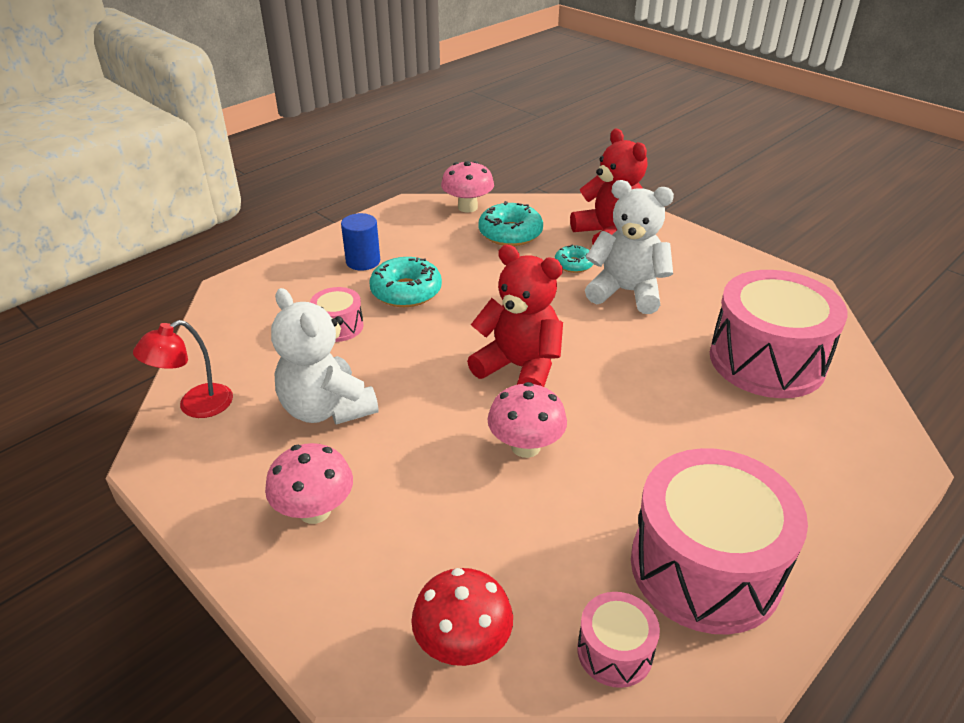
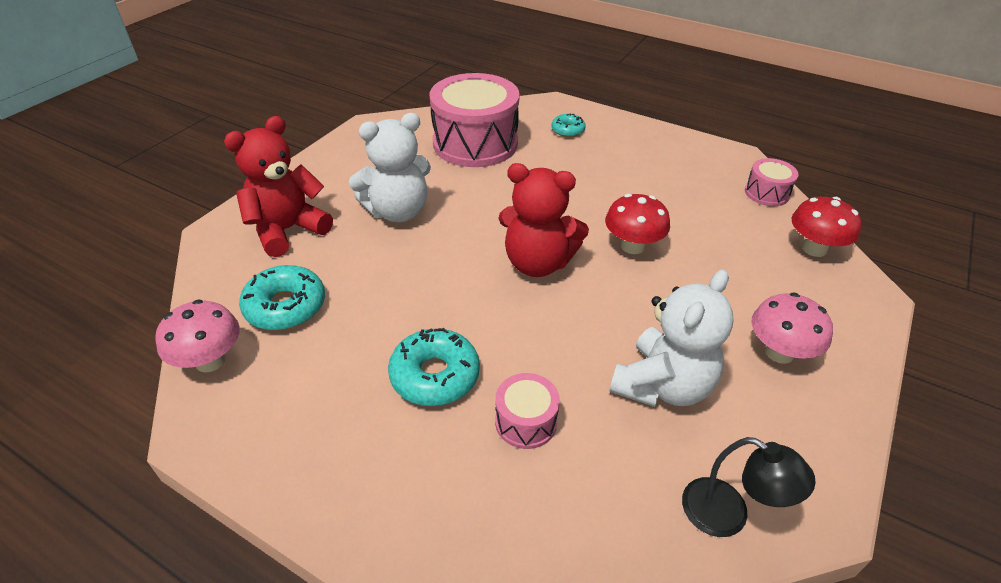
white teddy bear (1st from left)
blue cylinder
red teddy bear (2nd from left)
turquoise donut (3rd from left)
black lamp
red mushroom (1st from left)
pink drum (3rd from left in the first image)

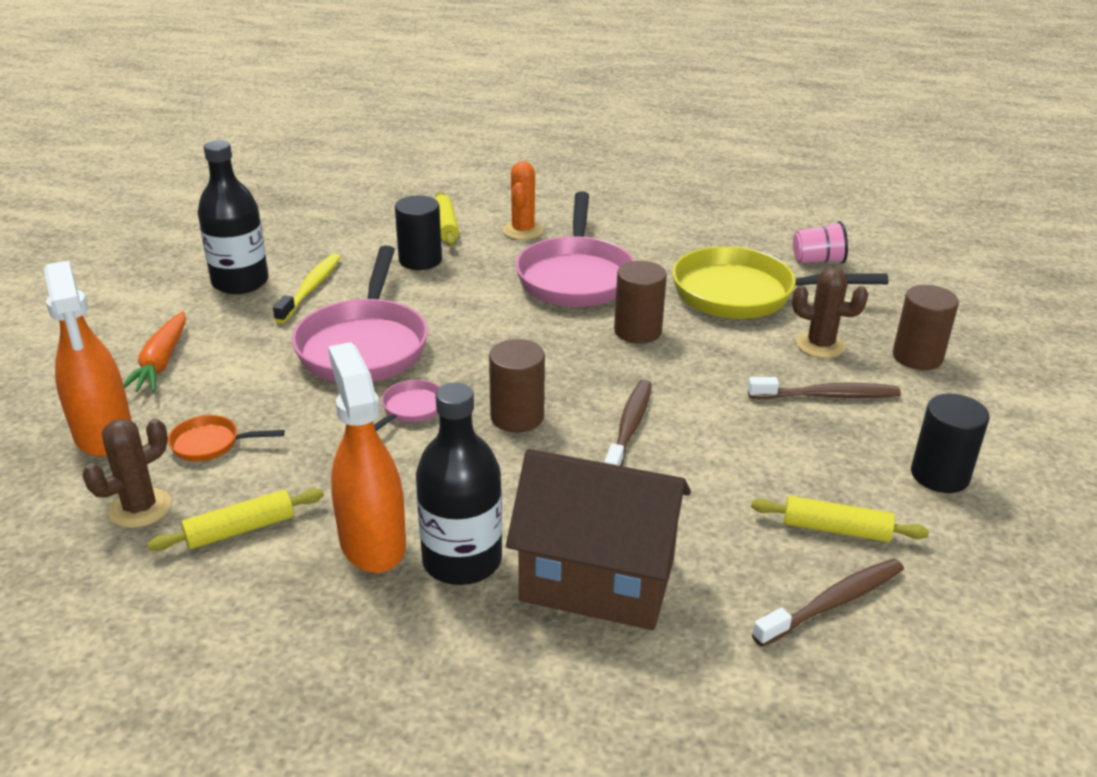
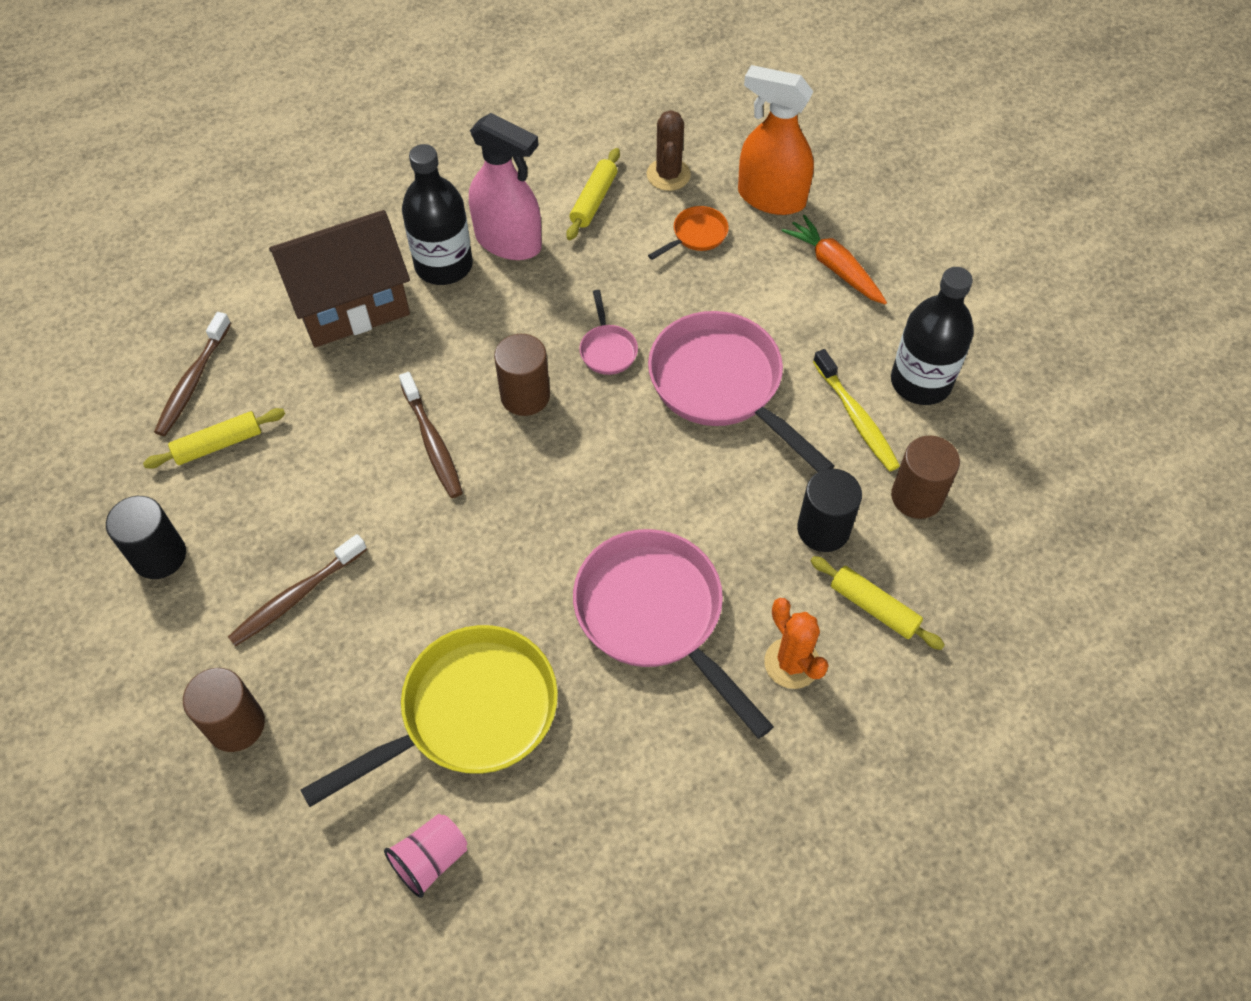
brown cylinder (3rd from left)
brown cactus (2nd from left in the first image)
pink spray bottle

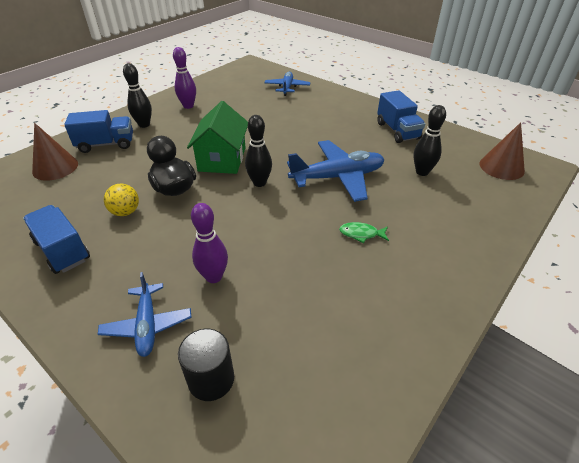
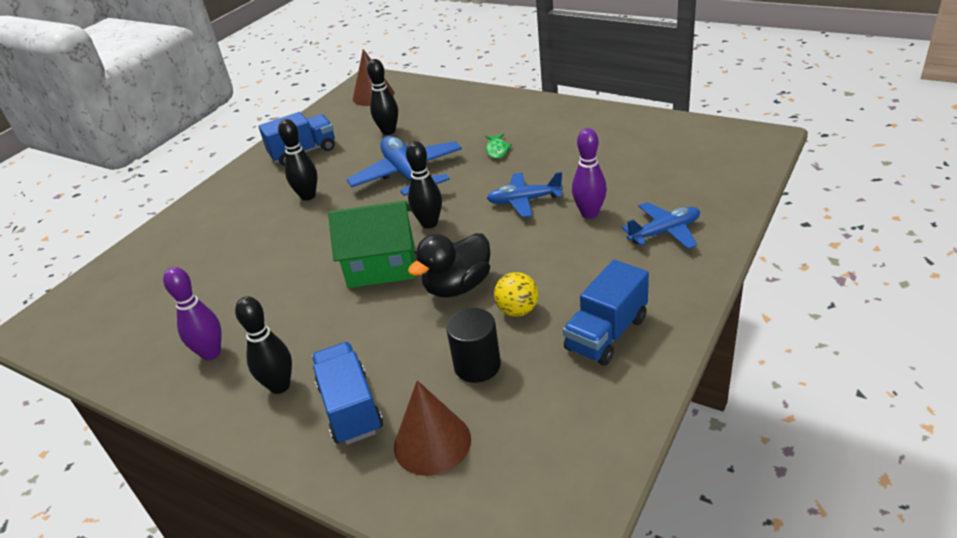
blue plane (2nd from left)
black cylinder
black bowling pin (2nd from left)

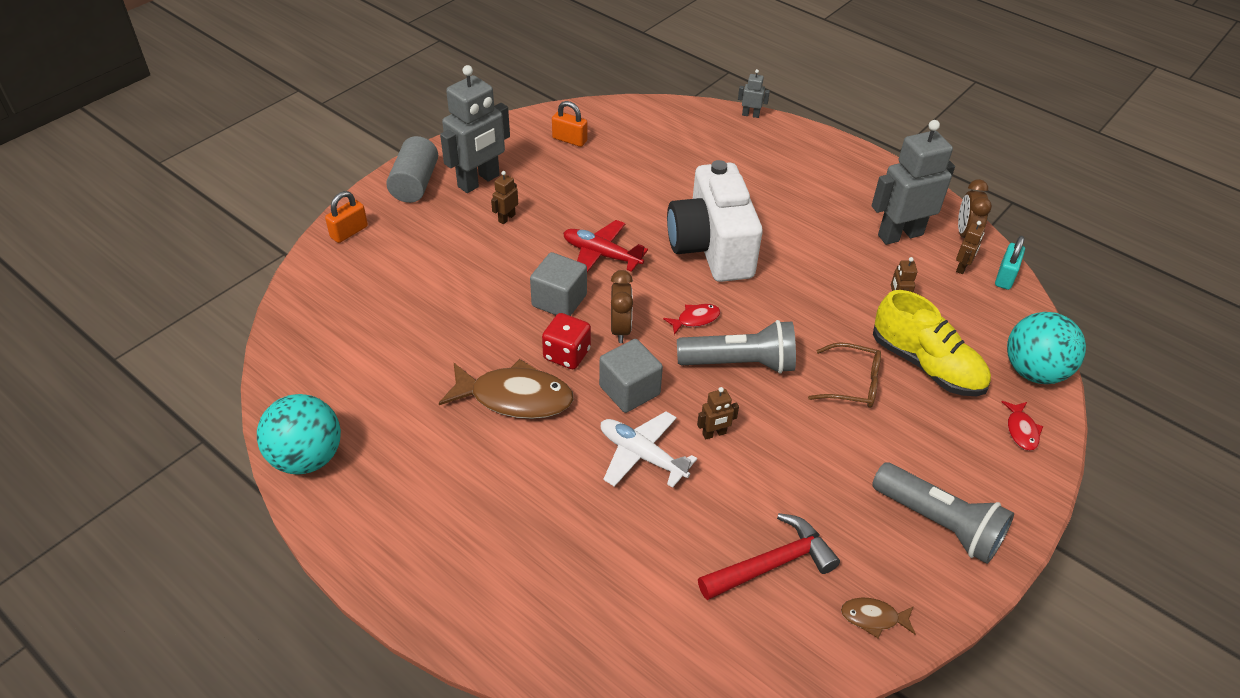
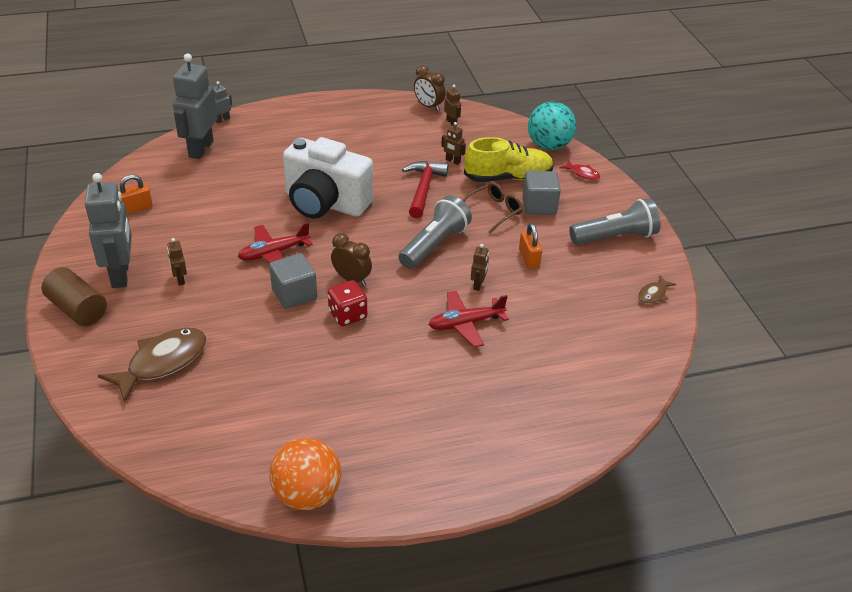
grey robot (2nd from left)
brown cylinder
orange padlock (2nd from left)
turquoise padlock
red fish (1st from left in the first image)
grey cube (2nd from left)
brown fish (1st from left)
orange ball
red plane (2nd from left)
red hammer

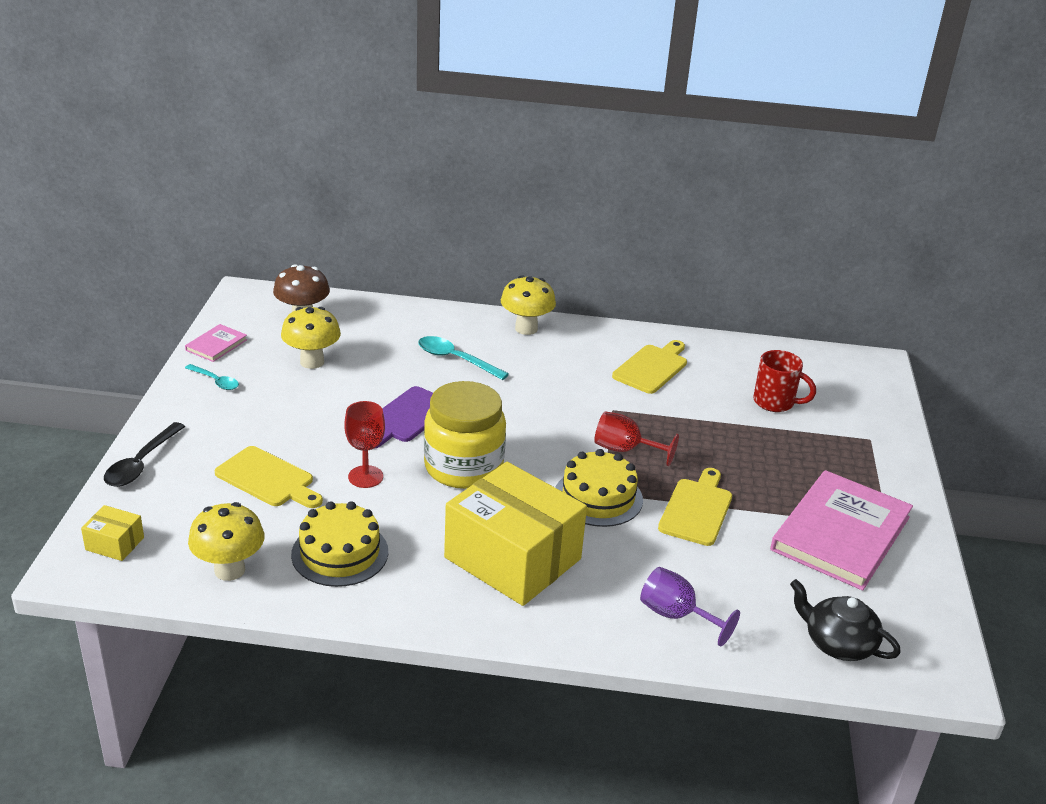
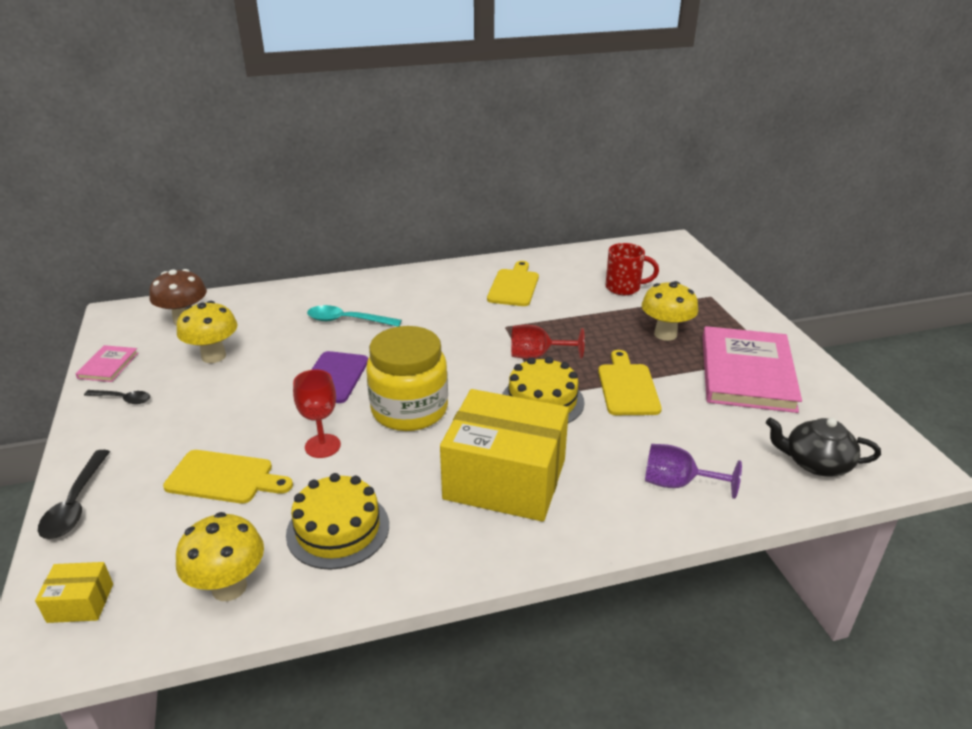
yellow mushroom (3rd from left)
black spoon (2nd from left)

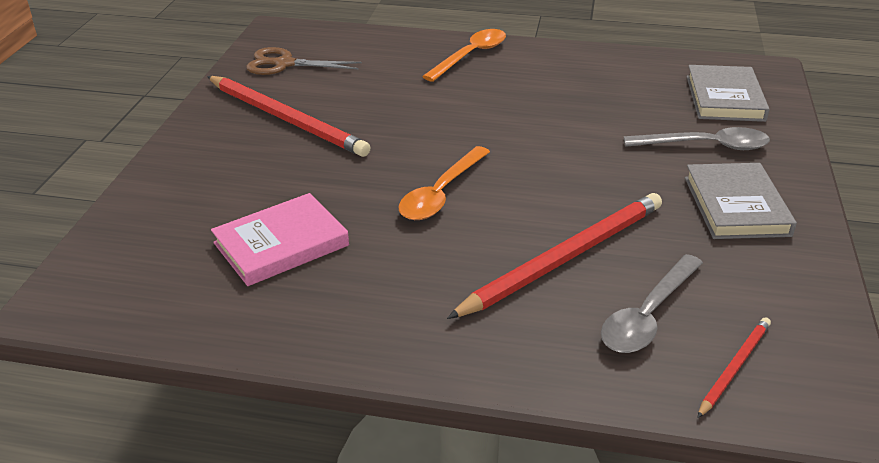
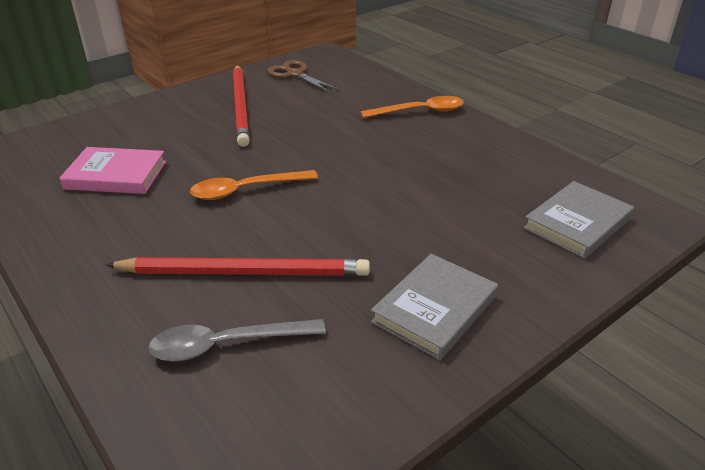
grey spoon (2nd from left in the first image)
red pencil (3rd from left in the first image)

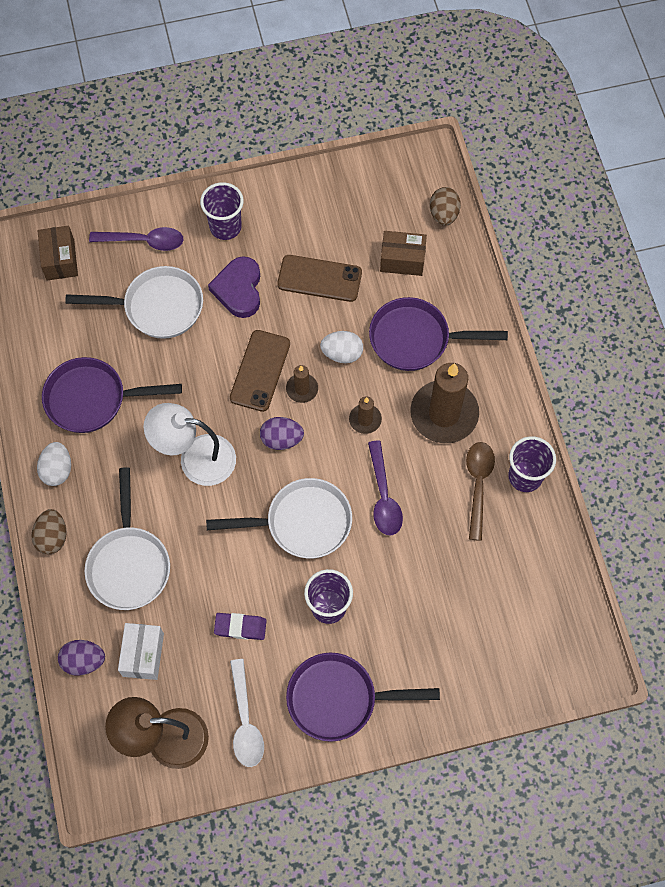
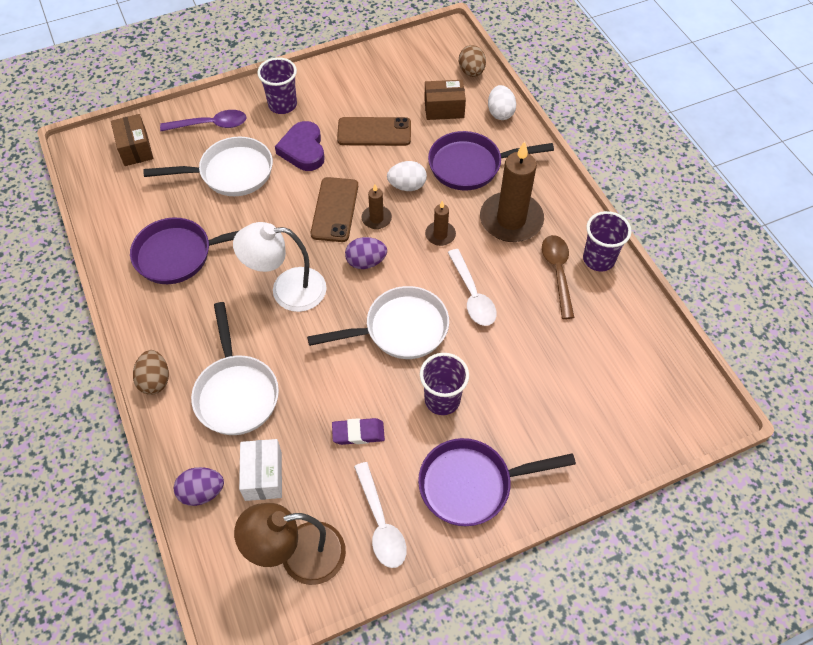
white spoon (2nd from left)
white egg (2nd from left)

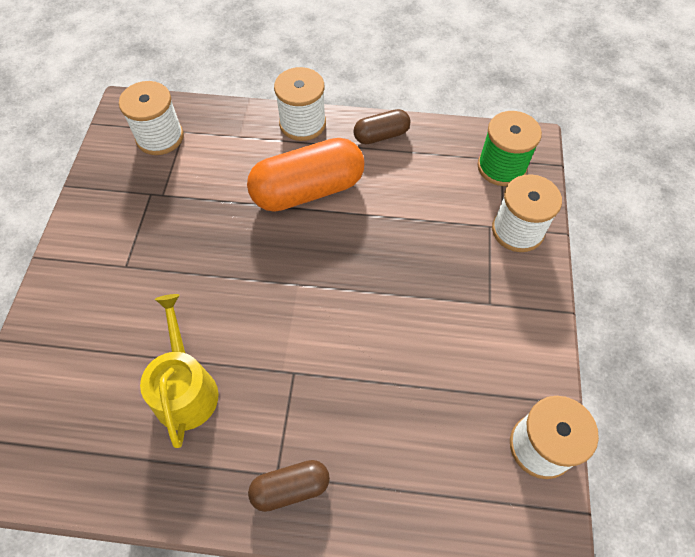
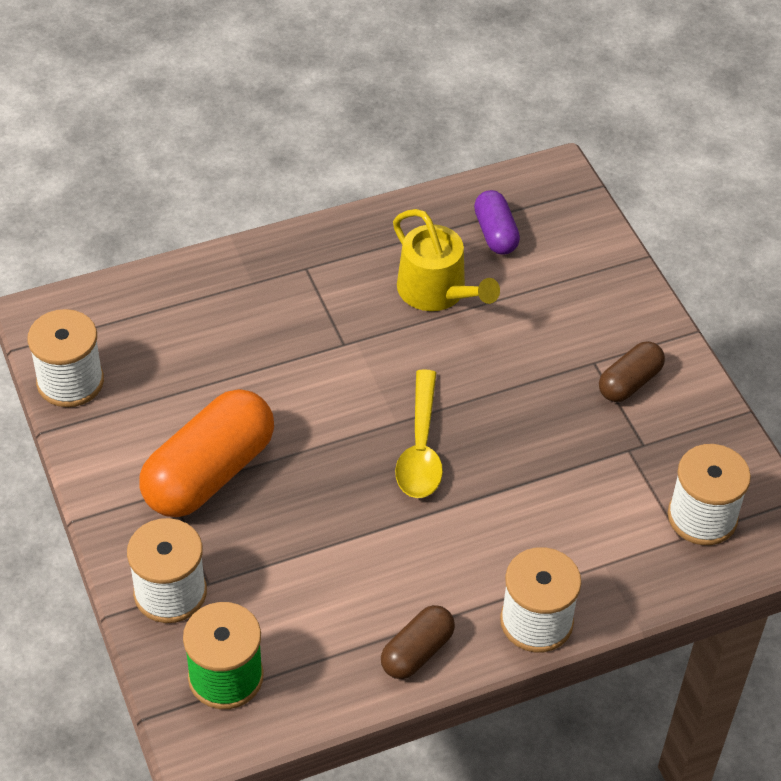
orange capsule
brown capsule (2nd from left)
purple capsule
yellow spoon

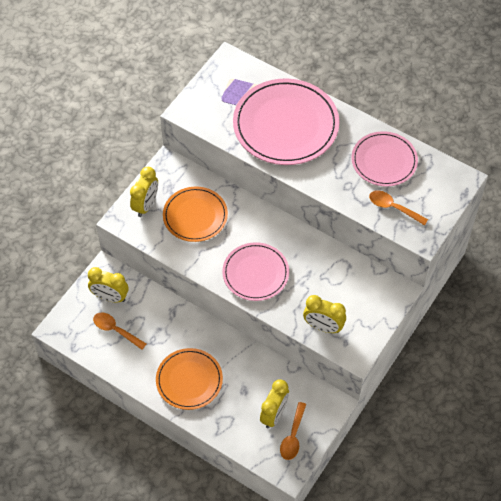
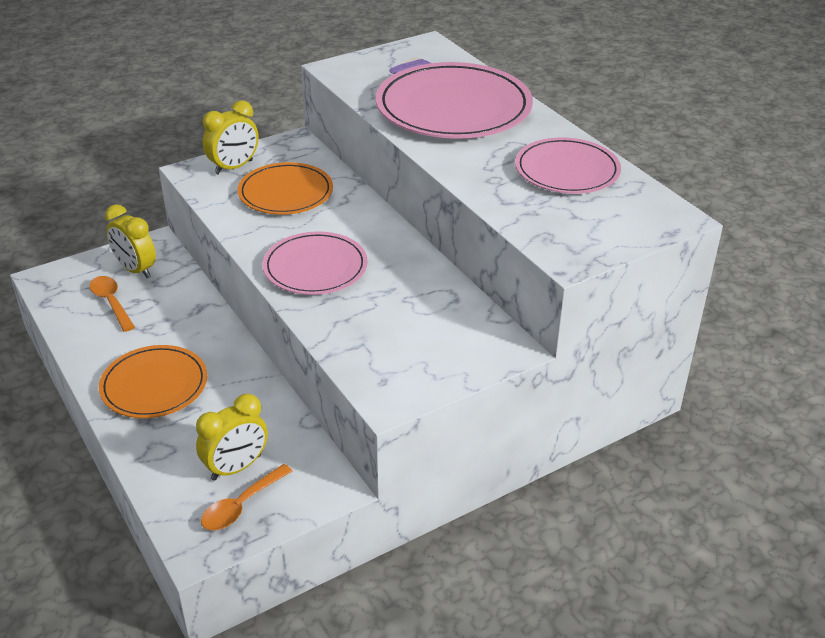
orange spoon (3rd from left in the first image)
yellow clock (4th from left in the first image)

